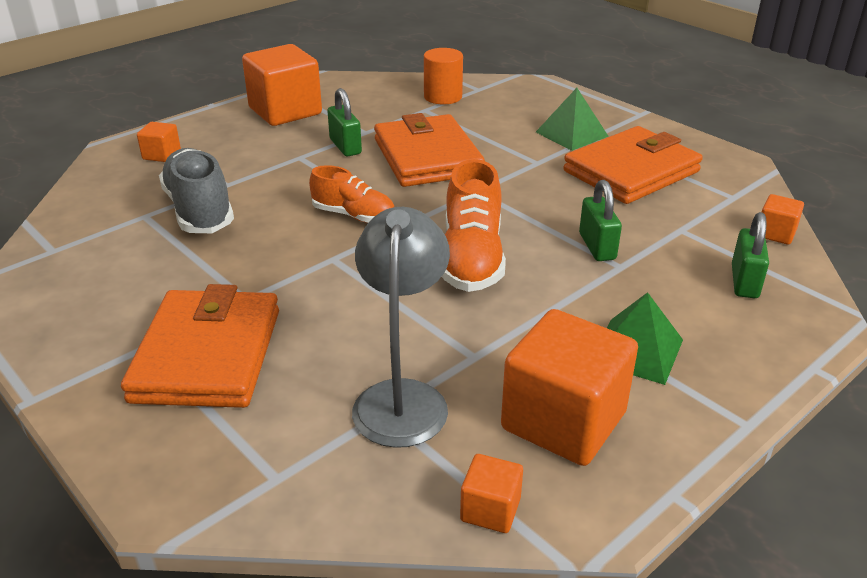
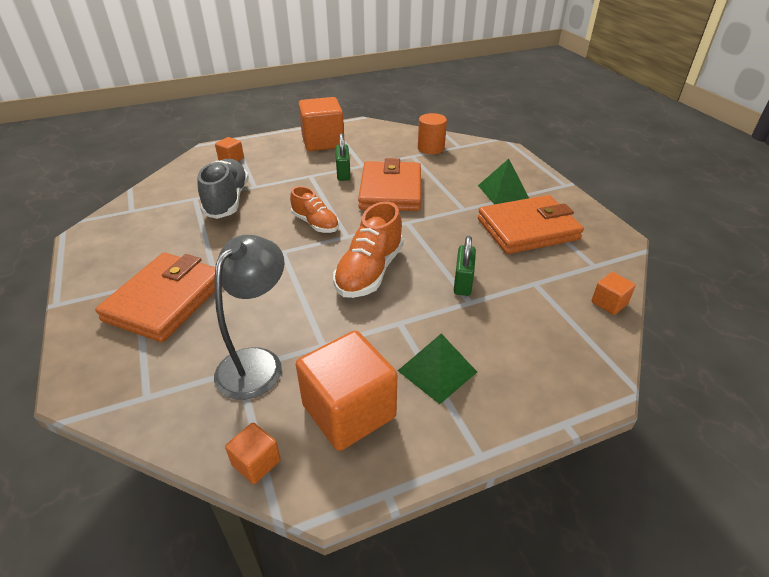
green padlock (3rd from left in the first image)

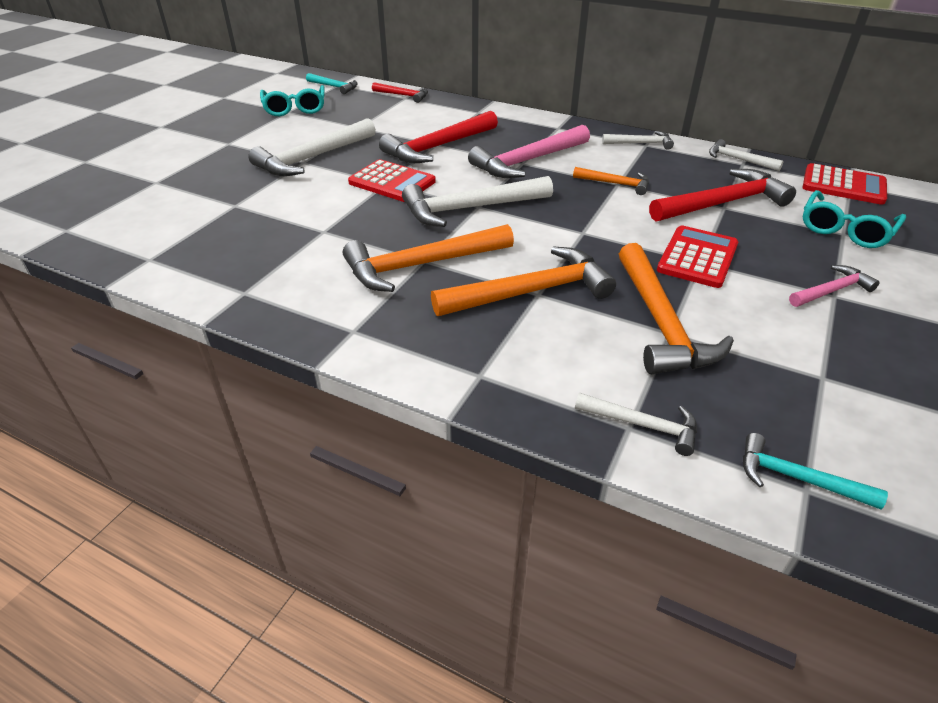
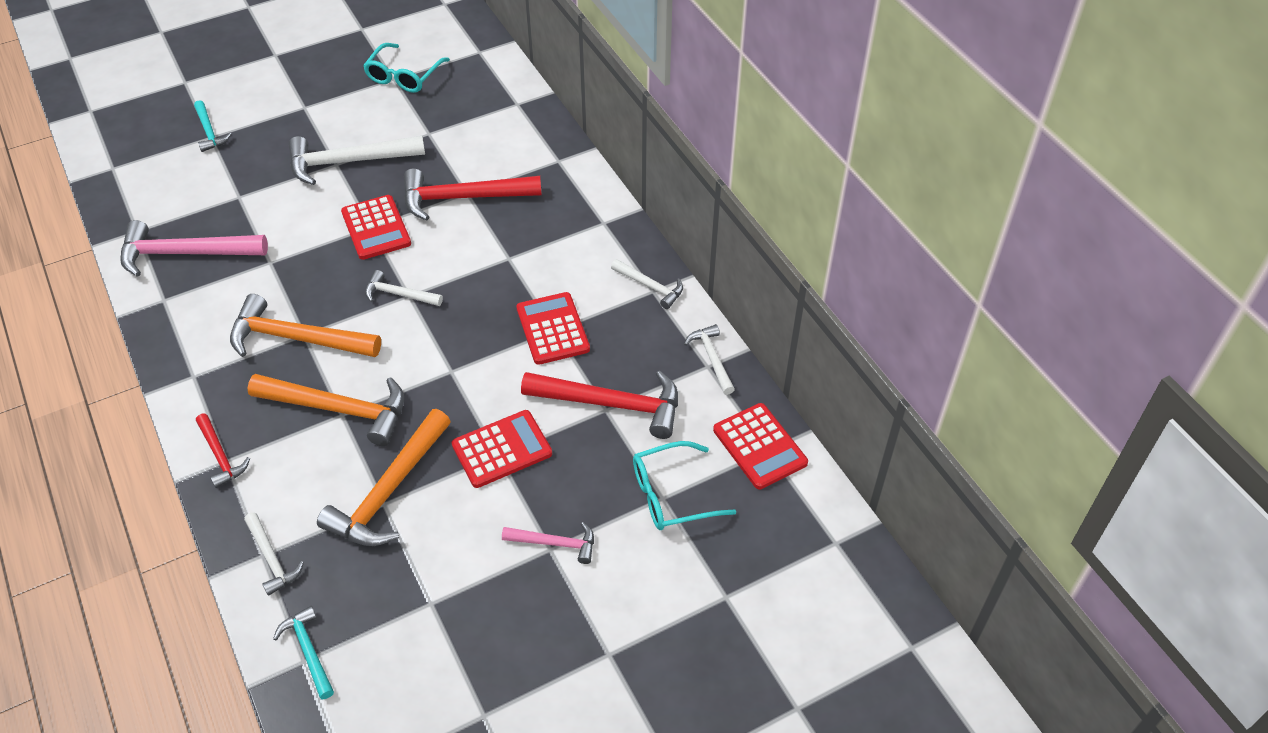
turquoise hammer (1st from left)
red hammer (1st from left)
pink hammer (1st from left)
red calculator (3rd from left)
white hammer (3rd from left)

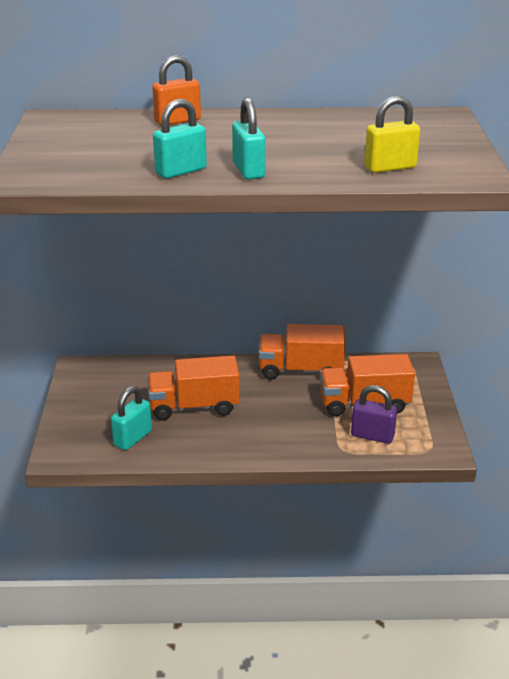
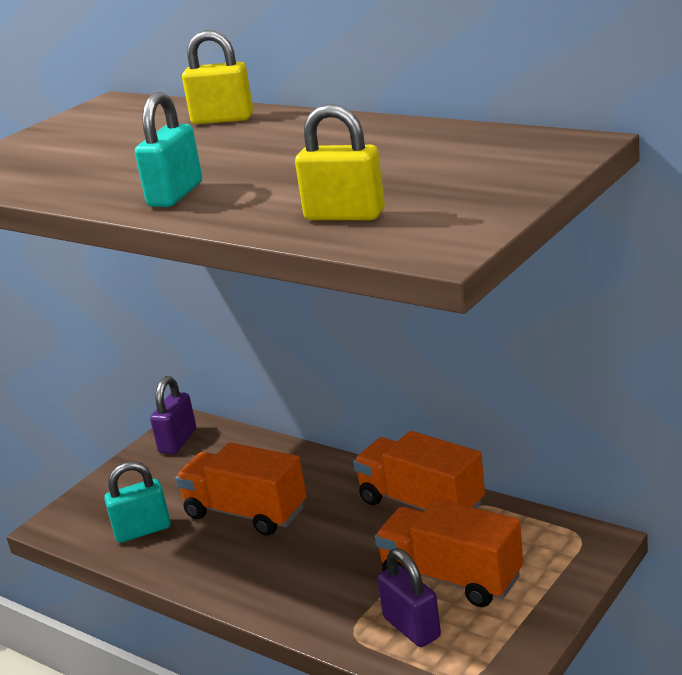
yellow padlock (1st from left)
turquoise padlock (2nd from left in the first image)
purple padlock (1st from left)

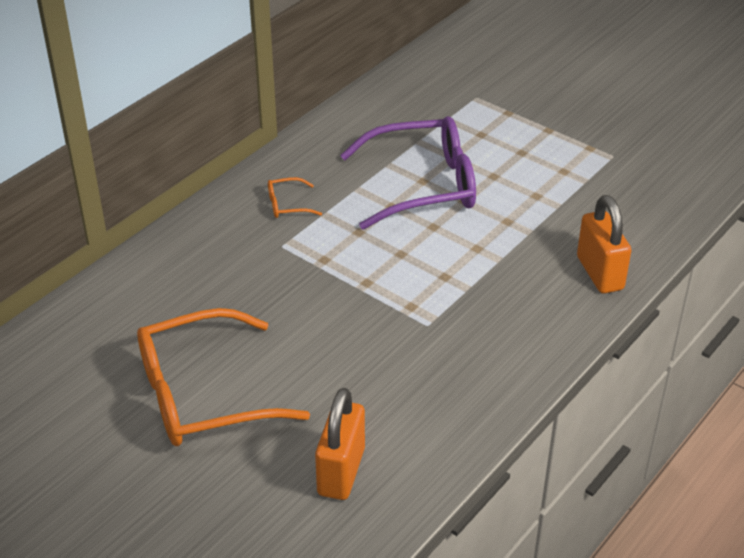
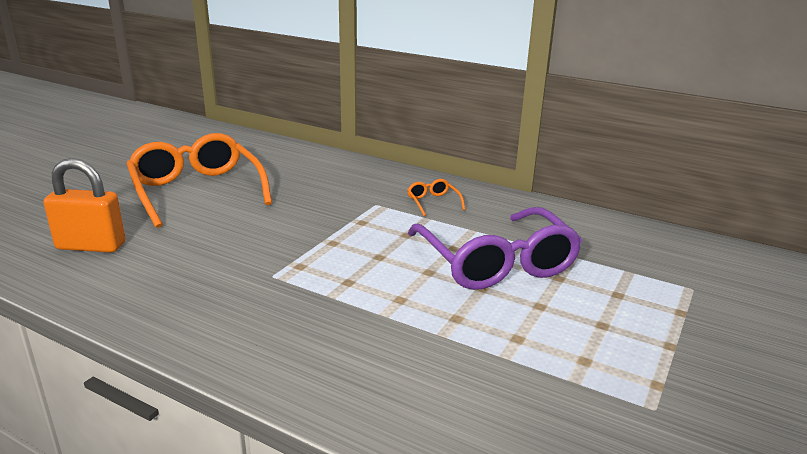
orange padlock (2nd from left in the first image)

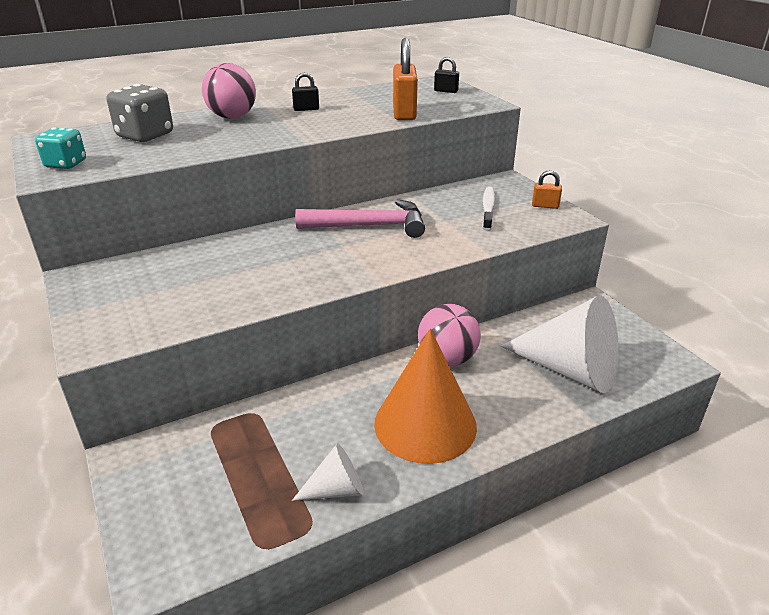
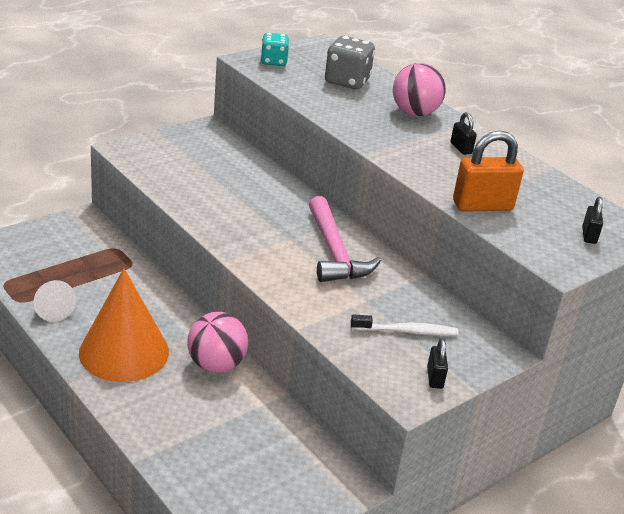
black padlock (1st from left)
white cone (2nd from left in the first image)

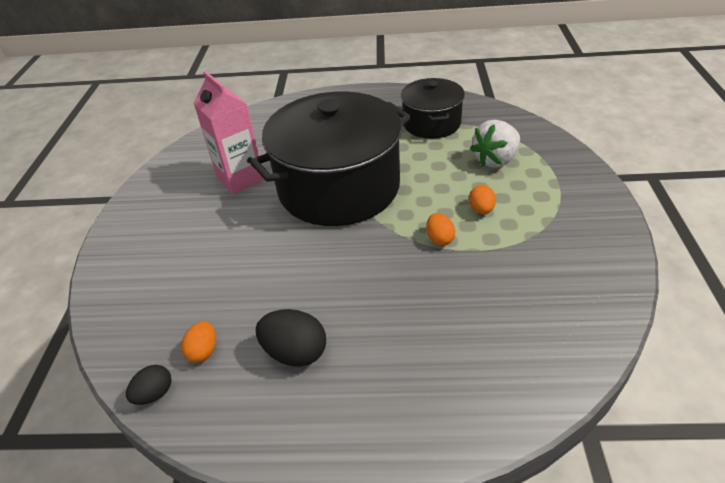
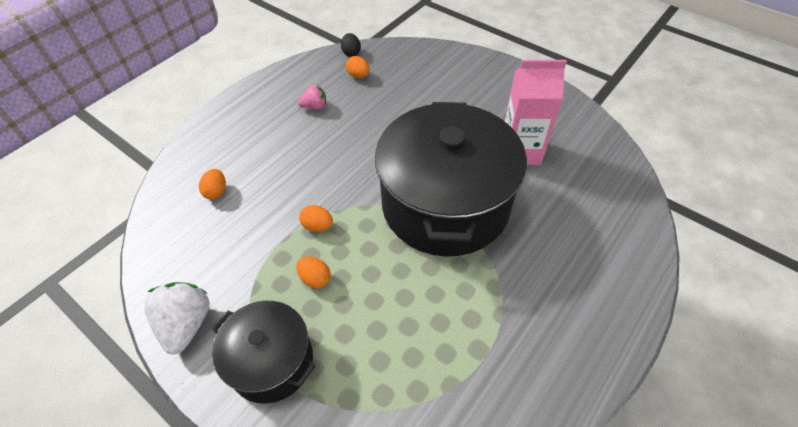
black pot (1st from left)
white strawberry
pink strawberry
orange egg (1st from left)

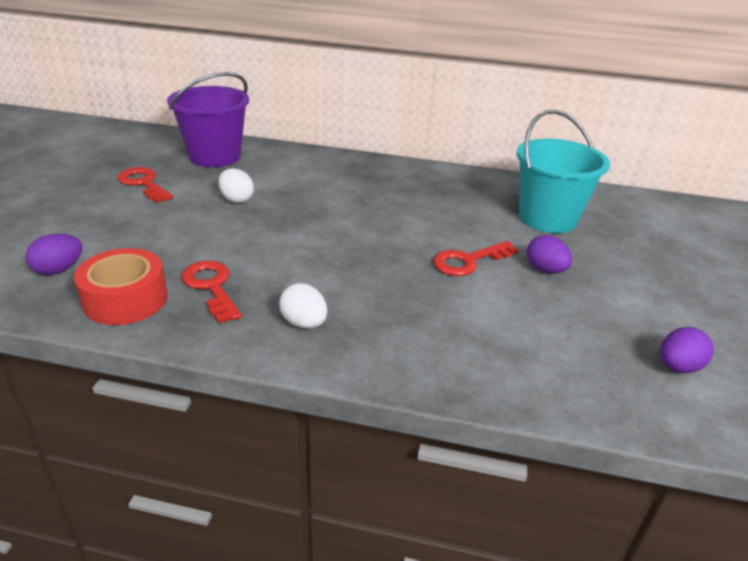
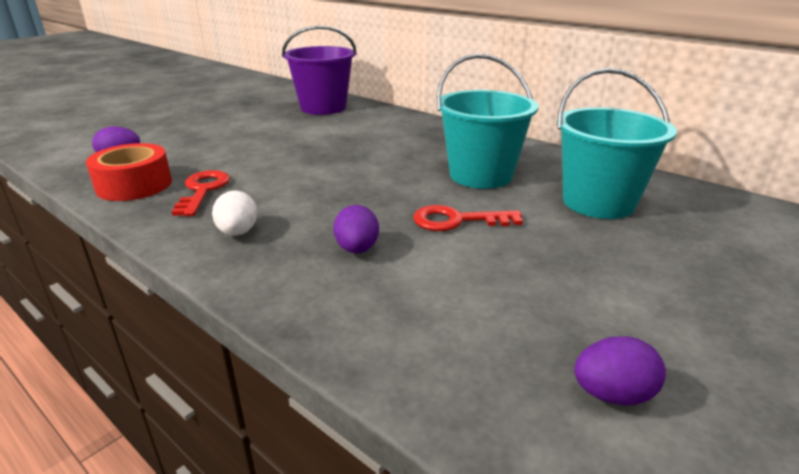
red key (1st from left in the first image)
white egg (1st from left in the first image)
purple egg (2nd from left)
turquoise bucket (1st from left)

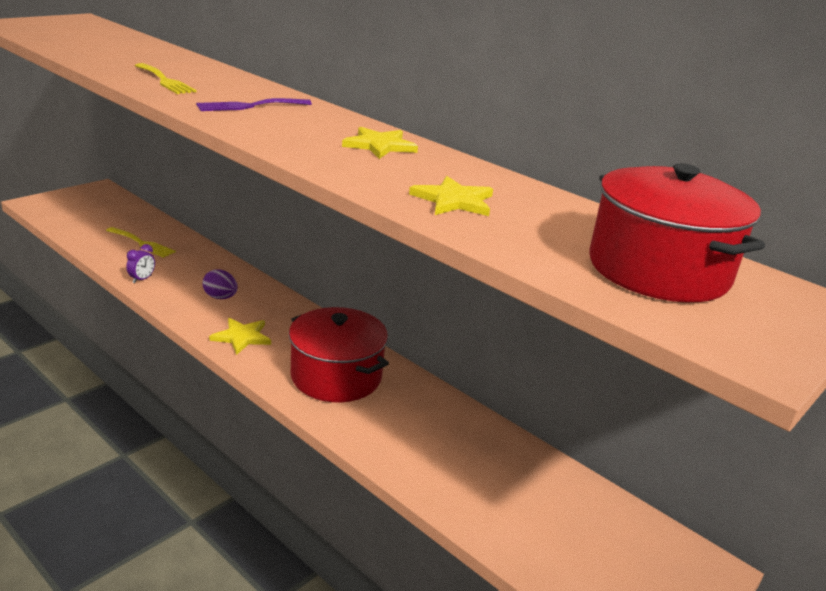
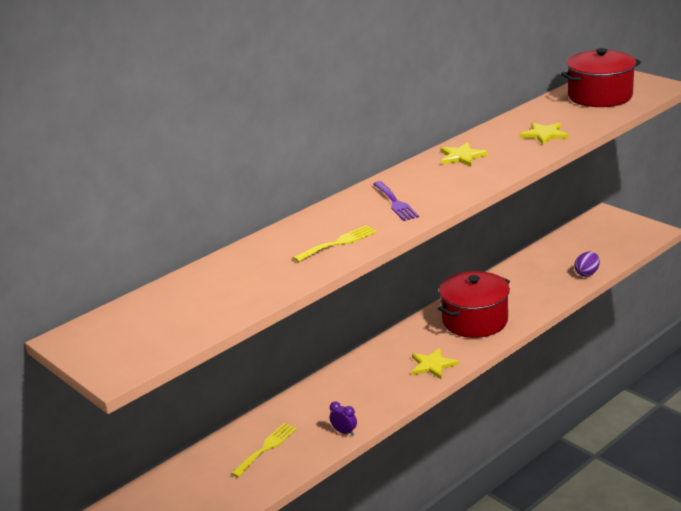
purple egg

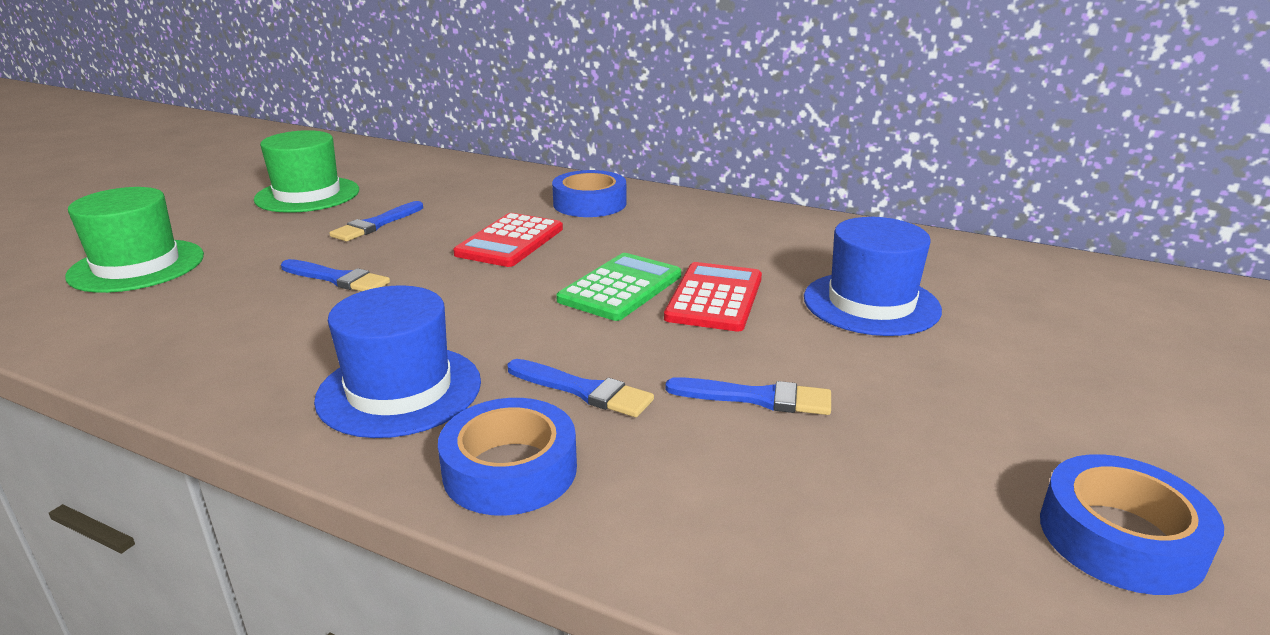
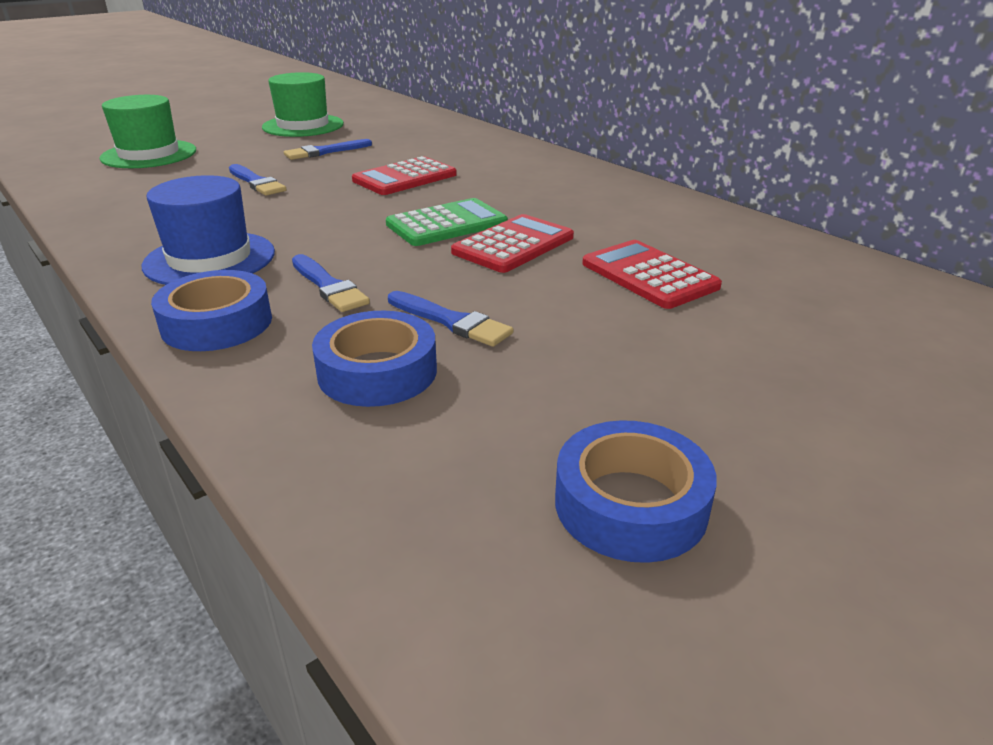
blue tape (2nd from left)
red calculator (3rd from left)

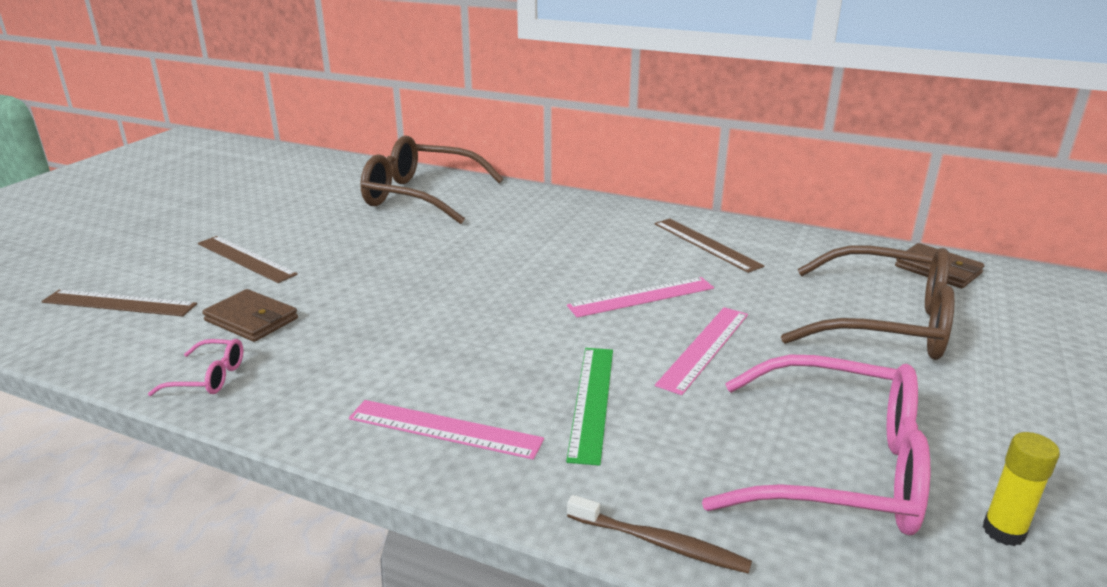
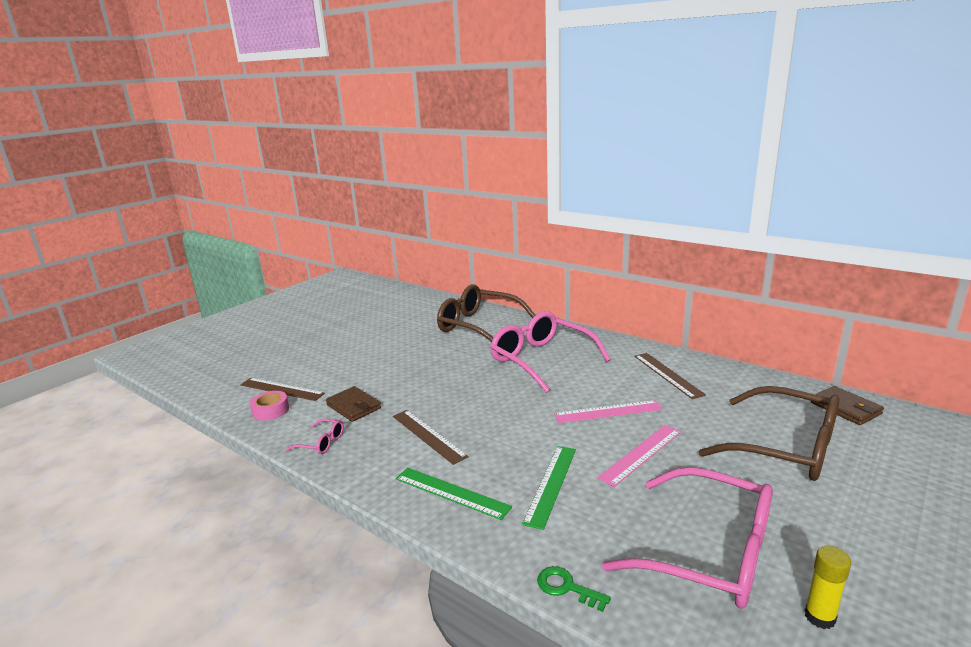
brown ruler (2nd from left)
green ruler (1st from left)
green key
pink glasses (2nd from left)
pink tape

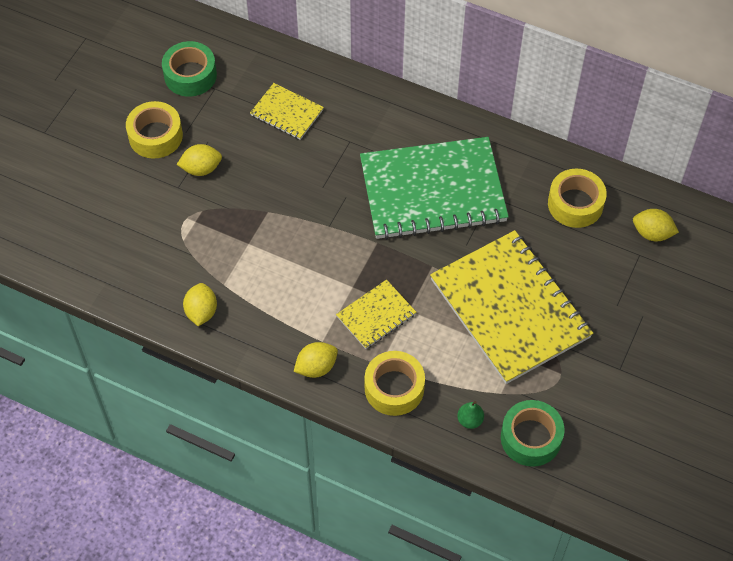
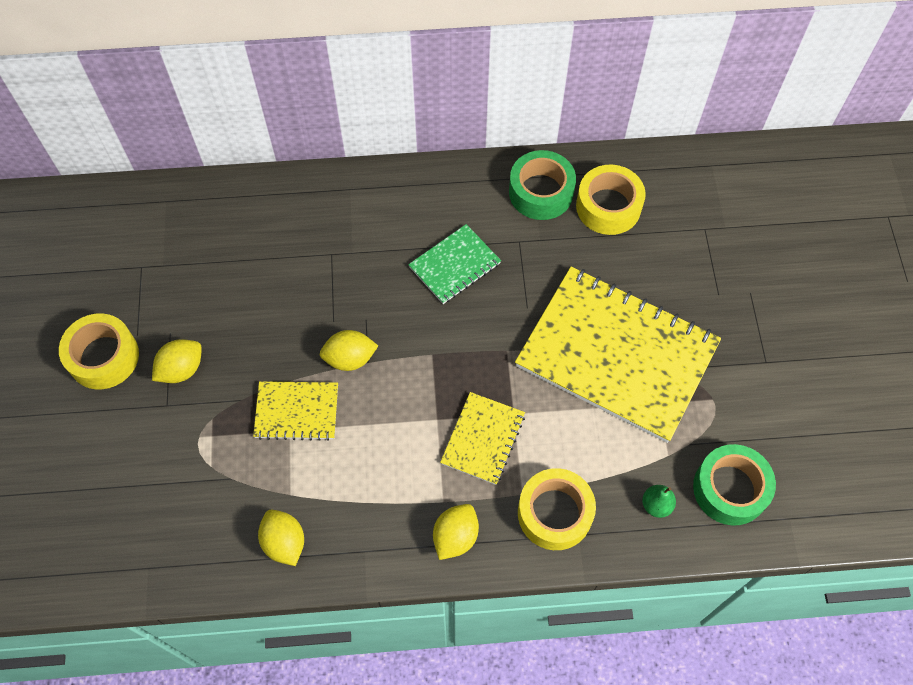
green tape (1st from left)
yellow notebook (1st from left)
green notebook
yellow lemon (3rd from left)

